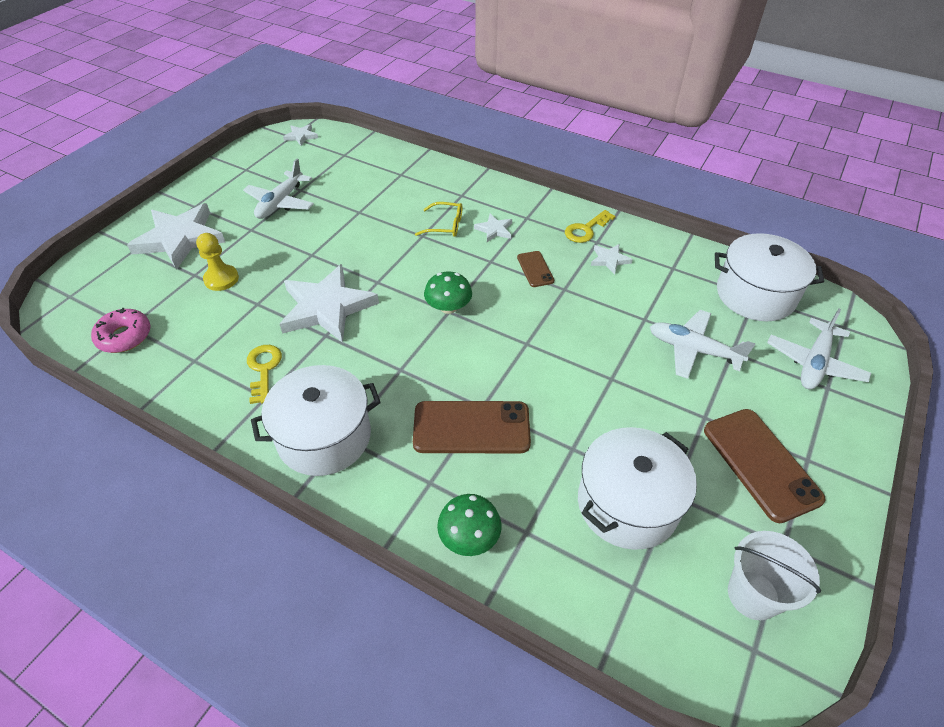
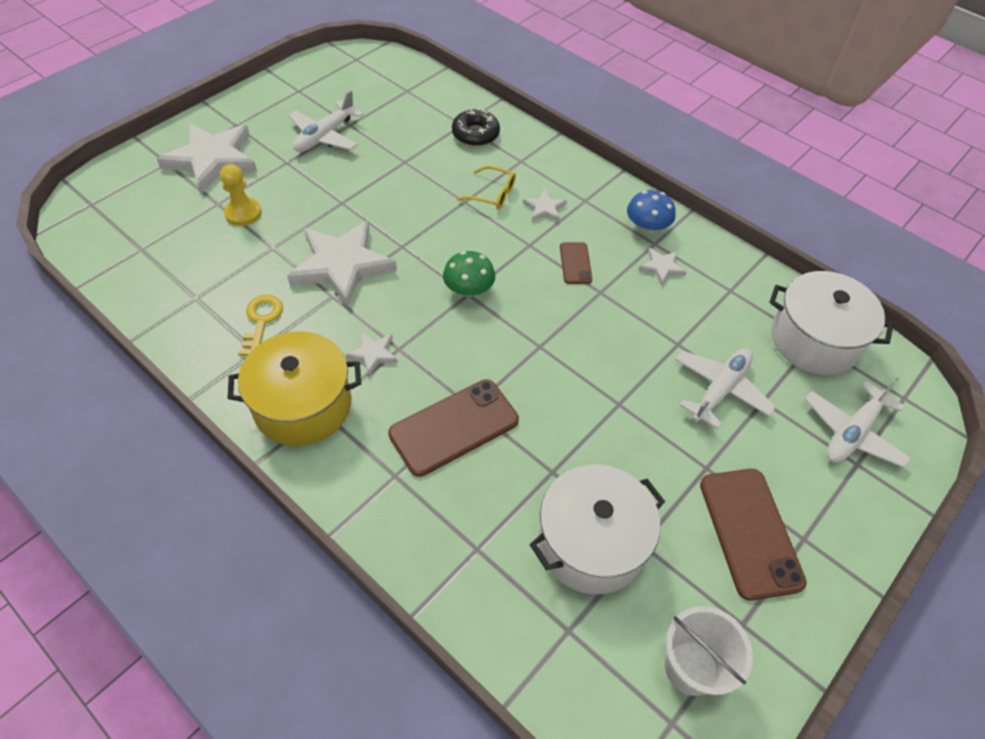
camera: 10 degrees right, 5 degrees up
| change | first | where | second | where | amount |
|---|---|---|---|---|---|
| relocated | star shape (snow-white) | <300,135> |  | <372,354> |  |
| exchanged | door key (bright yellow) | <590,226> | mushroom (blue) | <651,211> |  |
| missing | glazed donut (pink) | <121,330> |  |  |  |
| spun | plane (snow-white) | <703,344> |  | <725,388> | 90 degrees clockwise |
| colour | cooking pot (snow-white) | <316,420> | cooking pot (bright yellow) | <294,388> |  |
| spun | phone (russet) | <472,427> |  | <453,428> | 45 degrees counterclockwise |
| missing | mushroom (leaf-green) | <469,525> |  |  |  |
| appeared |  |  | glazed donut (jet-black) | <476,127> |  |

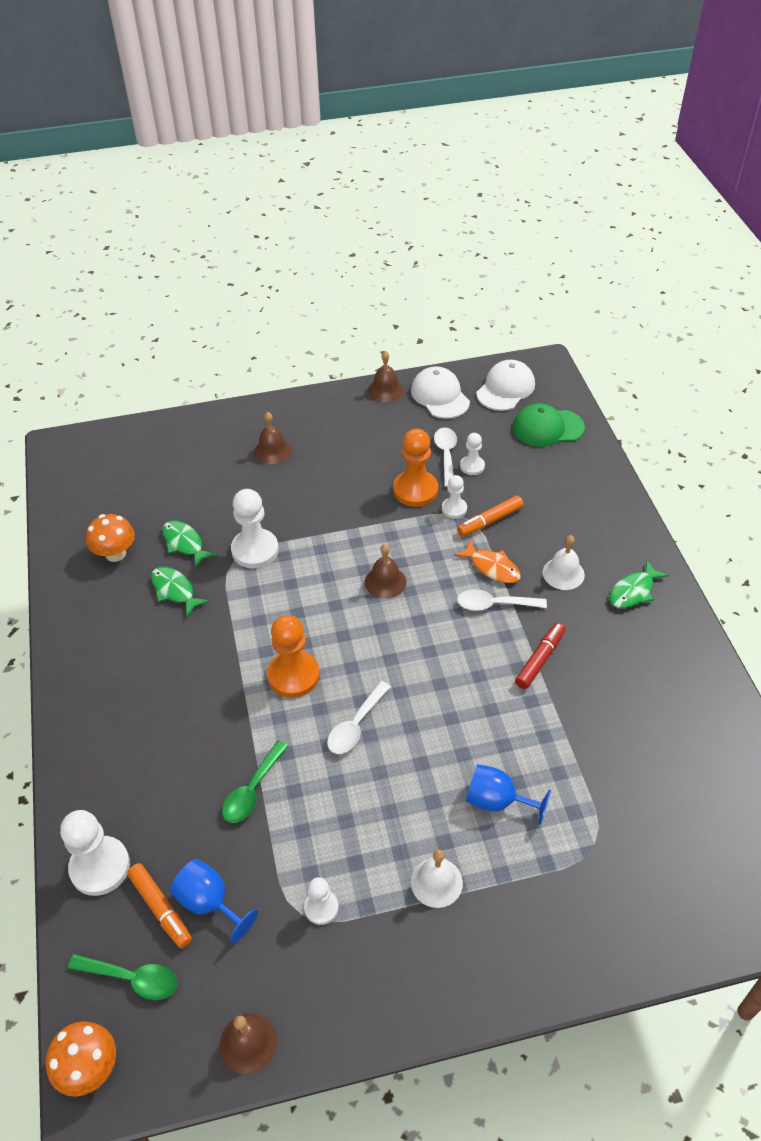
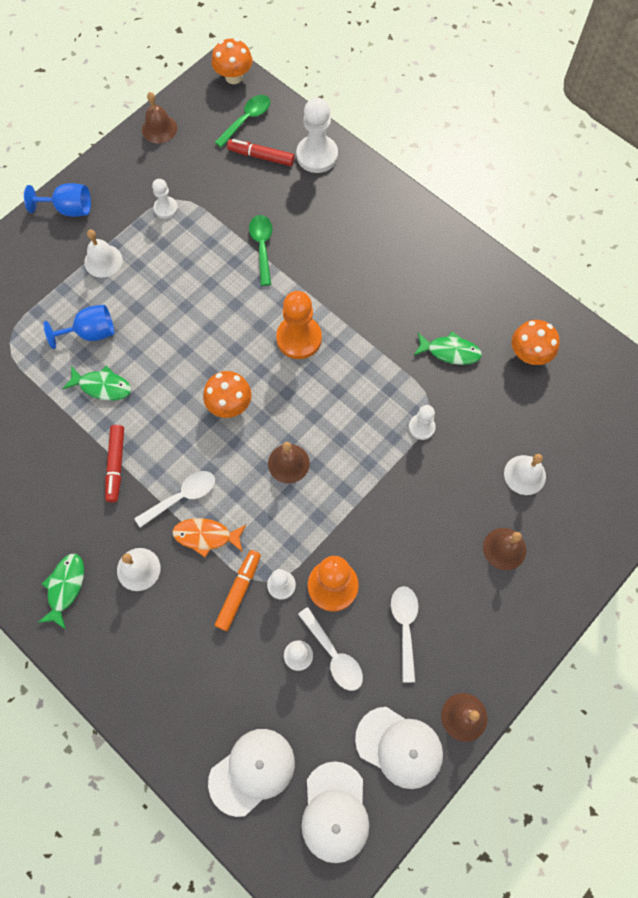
camera: 145 degrees right, 20 degrees up
| change | first | where | second | where | amount |
|---|---|---|---|---|---|
| colour | peaked cap (leaf-green) | <549,425> | peaked cap (snow-white) | <251,773> |  |
| size | chess pawn (snow-white) | <255,528> |  | <422,422> | x0.56 |
| relocated | toy fish (leaf-green) | <189,544> |  | <97,383> |  |
| relocated | spoon (snow-white) | <359,717> |  | <404,634> |  |
| relocated | wine glass (blue) | <214,901> |  | <57,200> |  |
| colour | marker (orange-coloured) | <159,905> | marker (crimson) | <261,152> |  |
| spun | spoon (leaf-green) | <122,977> |  | <242,121> | 150 degrees clockwise |
| appeared |  |  | mushroom (orange-coloured) | <227,394> |  |
| appeared |  |  | school bell (snow-white) | <525,474> |  |

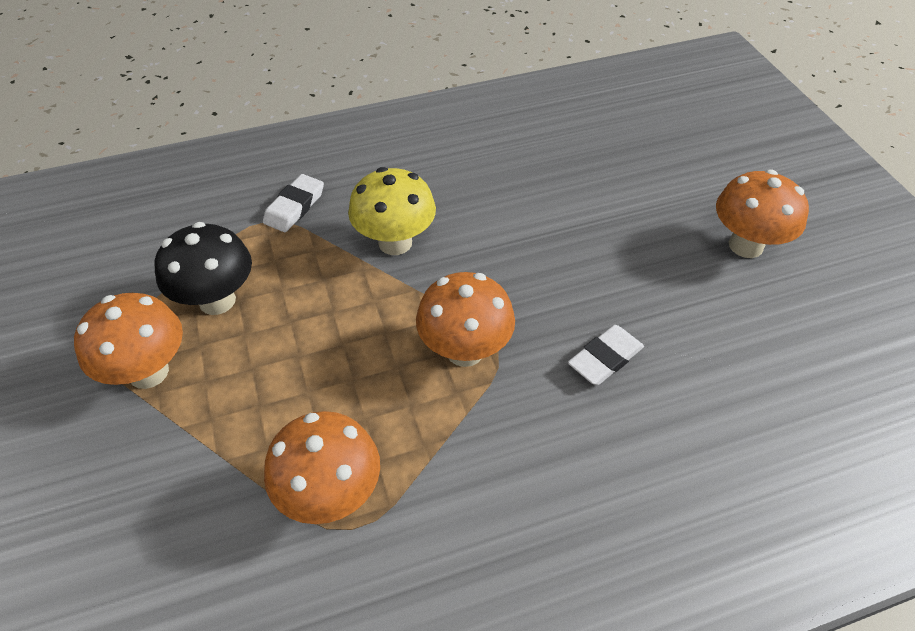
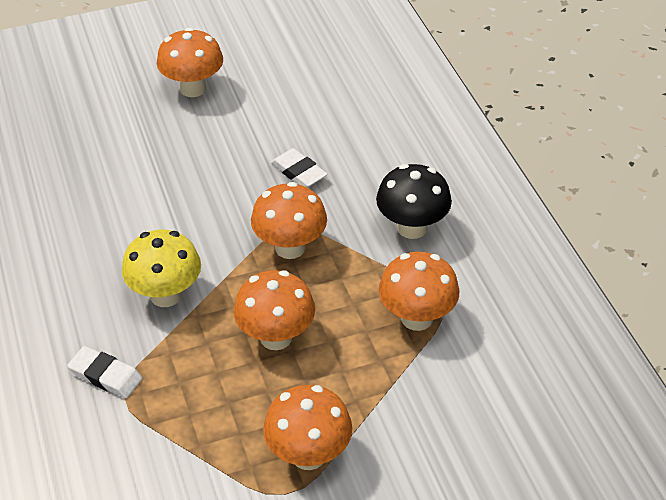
camera: 90 degrees left, 5 degrees down
| change | first | where | second | where | amount |
|---|---|---|---|---|---|
| relocated | mushroom (jet-black) | <203,268> |  | <414,201> |  |
| appeared |  |  | mushroom (orange-coloured) | <274,310> |  |

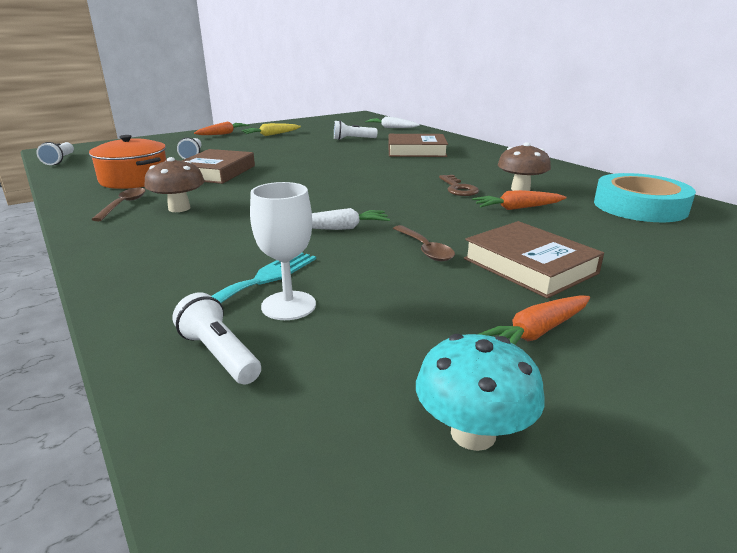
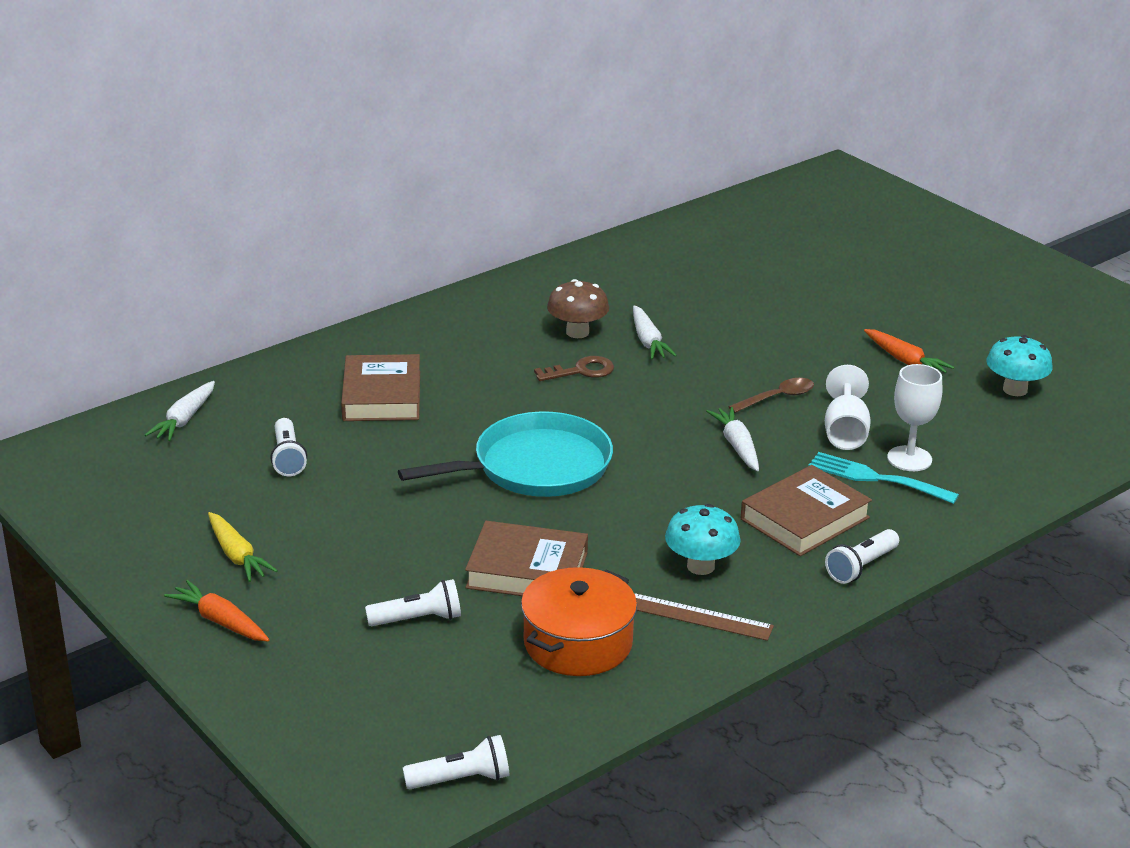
camera: 95 degrees left, 5 degrees up
| change | first | where | second | where | amount |
|---|---|---|---|---|---|
| colour | mushroom (russet) | <174,184> | mushroom (turquoise) | <703,539> |  |
| missing | sticky tape (turquoise) | <645,197> |  |  |  |
| exchanged | spoon (russet) | <118,204> | measuring stick (russet) | <704,617> |  |
| colour | root vegetable (orange-coloured) | <519,200> | root vegetable (snow-white) | <655,332> |  |
| relocated | book (russet) | <534,259> |  | <806,510> |  |
| relocated | torch (snow-white) | <216,338> |  | <862,556> |  |
| appeared |  |  | wine glass (snow-white) | <848,407> |  |
| appeared |  |  | skillet (turquoise) | <505,454> |  |

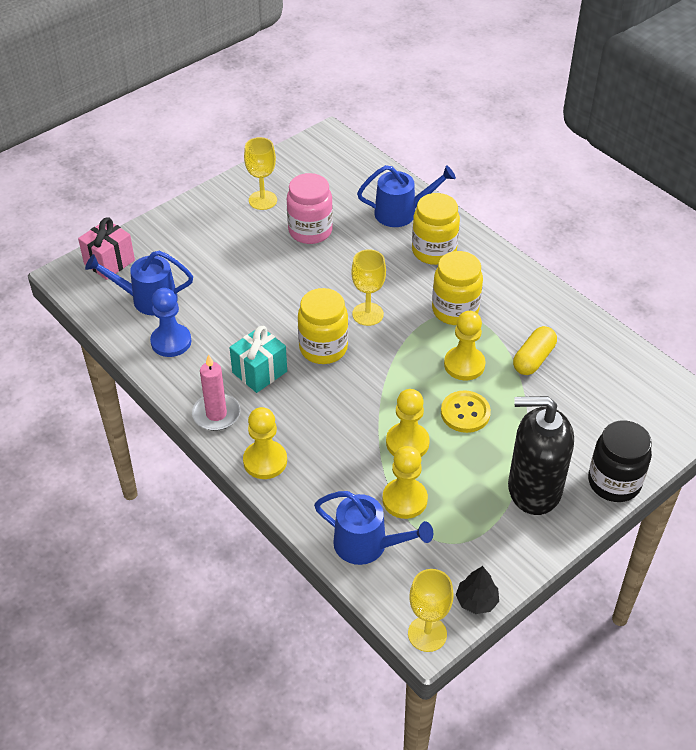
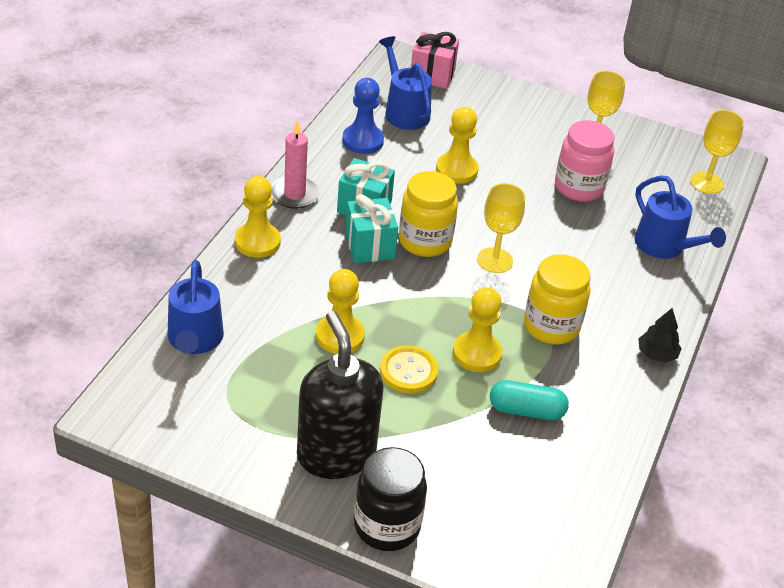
camera: 60 degrees right, 5 degrees down
| change | first | where | second | where | amount |
|---|---|---|---|---|---|
| missing | jar (bright yellow) | <436,229> |  |  |  |
| colour | pill shape (bright yellow) | <535,350> | pill shape (turquoise) | <529,400> |  |
| relocated | chess pawn (bright yellow) | <405,482> |  | <457,145> |  |
| relocated | fir tree (jet-black) | <477,590> |  | <660,335> |  |
| relocated | wine glass (bright yellow) | <431,610> |  | <717,152> |  |
| appeared |  |  | wrapped gift (turquoise) | <371,228> |  |

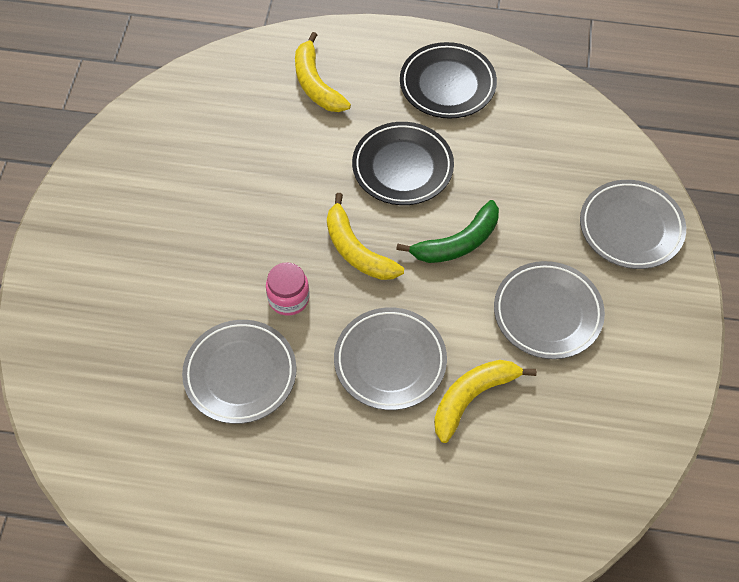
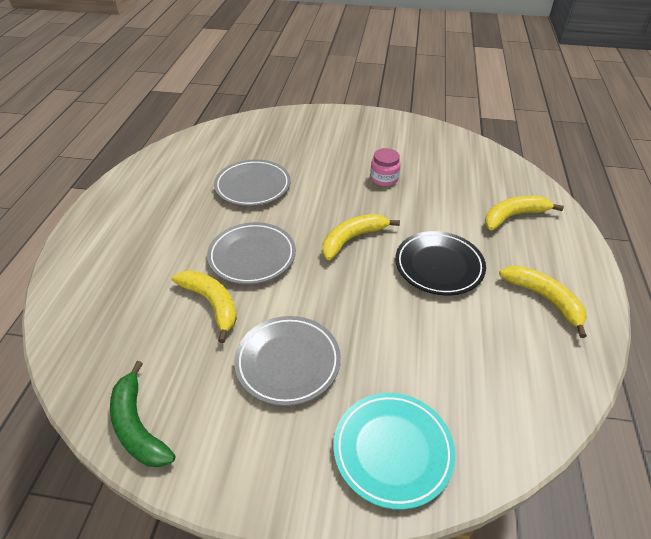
camera: 90 degrees right, 15 degrees down
| change | first | where | second | where | amount |
|---|---|---|---|---|---|
| exchanged | flat dish (jet-black) | <448,80> | banana fruit (bright yellow) | <543,301> |  |
| colour | flat dish (grey) | <633,224> | flat dish (turquoise) | <394,451> |  |
| relocated | banana fruit (leaf-green) | <447,231> |  | <142,414> |  |
| relocated | jar (pink) | <288,289> |  | <385,167> |  |

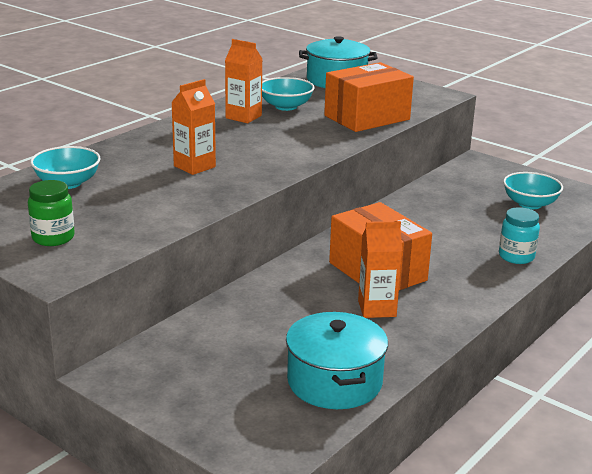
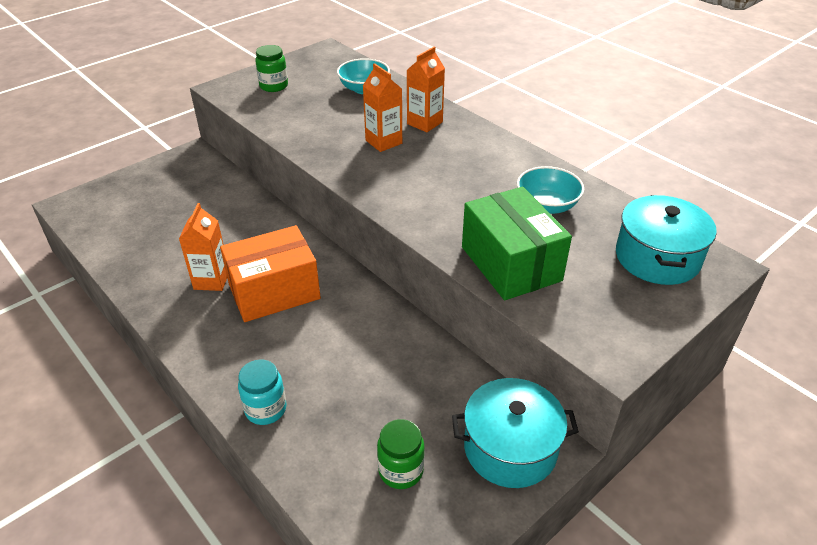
camera: 100 degrees right, 15 degrees up
| change | first | where | second | where | amount |
|---|---|---|---|---|---|
| relocated | juice carton (orange-coloured) | <244,81> |  | <426,89> |  |
| colour | package (orange-coloured) | <369,97> | package (leaf-green) | <517,243> |  |
| exchanged | deep dish (turquoise) | <533,190> | jar (leaf-green) | <401,454> |  |
| relocated | cooking pot (turquoise) | <337,360> |  | <515,433> |  |

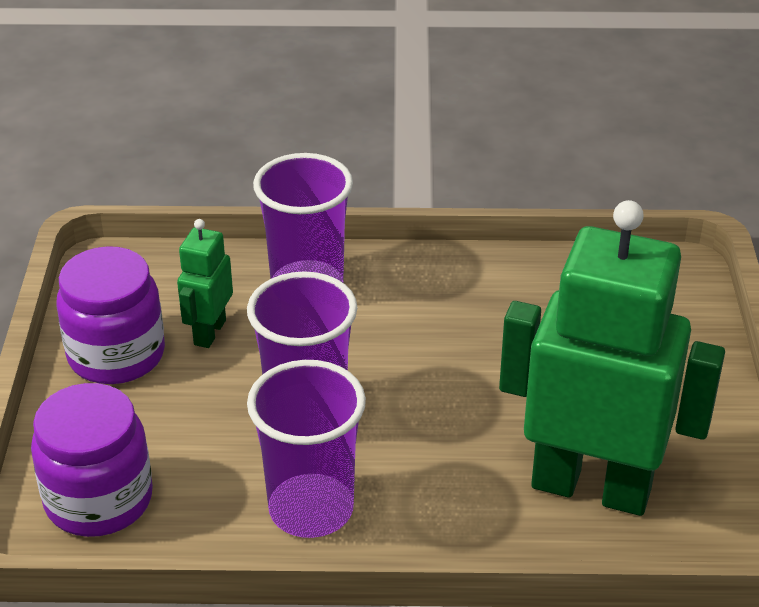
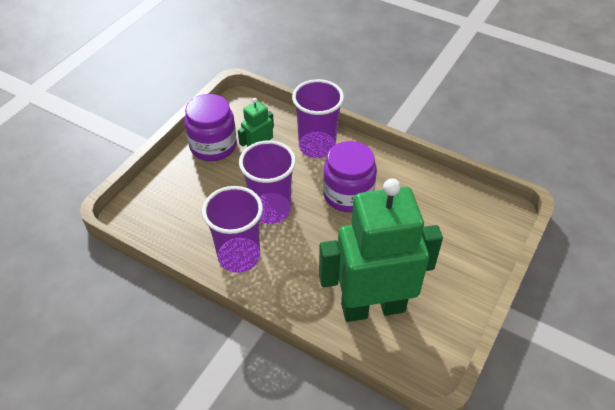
camera: 30 degrees right, 10 degrees up
| change | first | where | second | where | amount |
|---|---|---|---|---|---|
| spun | toy robot (leaf-green) | <612,358> |  | <381,250> | 60 degrees counterclockwise |
| relocated | jar (royal purple) | <92,460> |  | <350,176> |  |

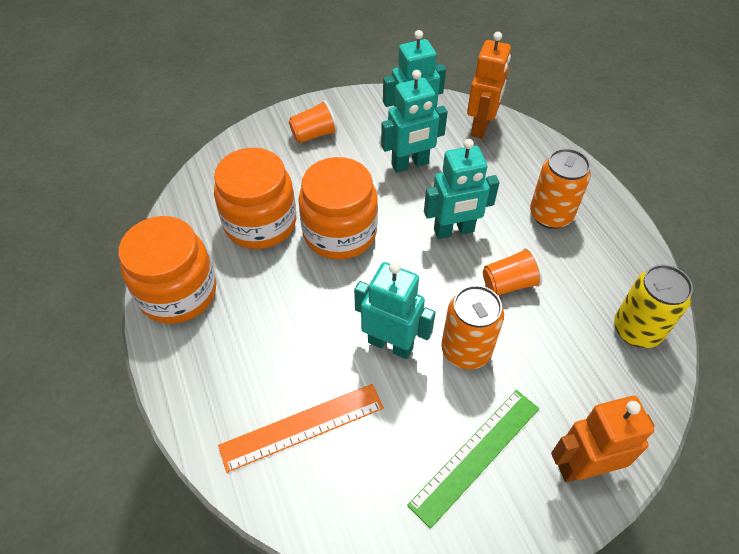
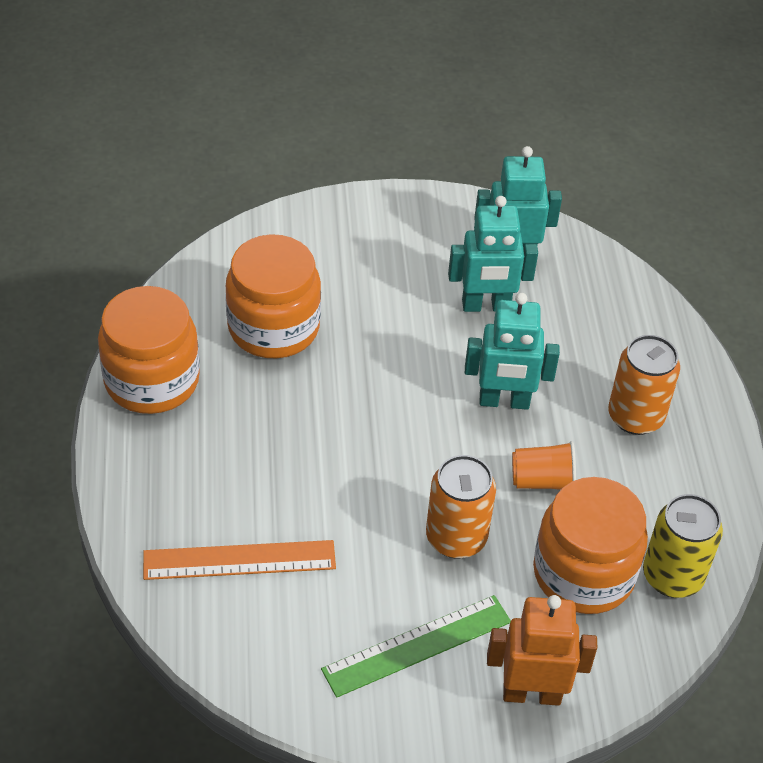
camera: 15 degrees right, 5 degrees down
| change | first | where | second | where | amount |
|---|---|---|---|---|---|
| missing | toy robot (orange-coloured) | <489,85> |  |  |  |
| missing | tumbler (orange-coloured) | <313,121> |  |  |  |
| relocated | jar (orange-coloured) | <338,208> |  | <590,545> |  |
| missing | toy robot (turquoise) | <395,310> |  |  |  |

